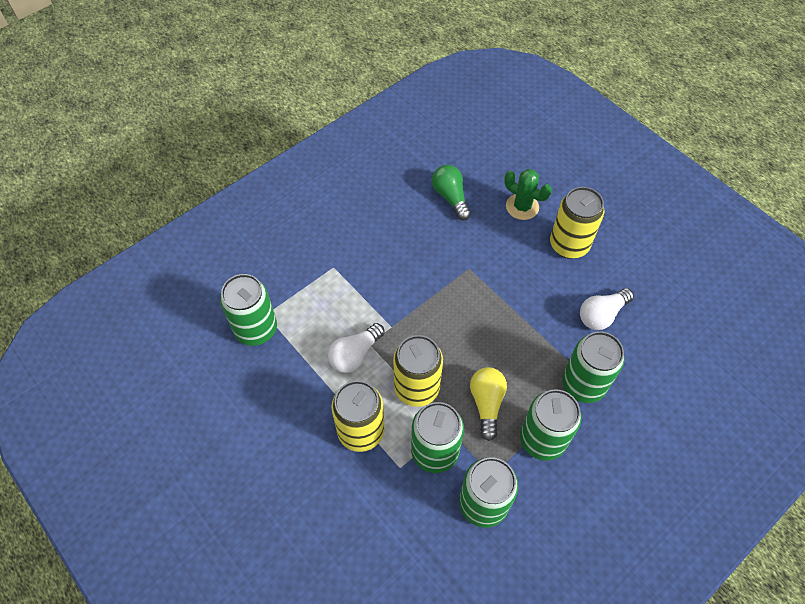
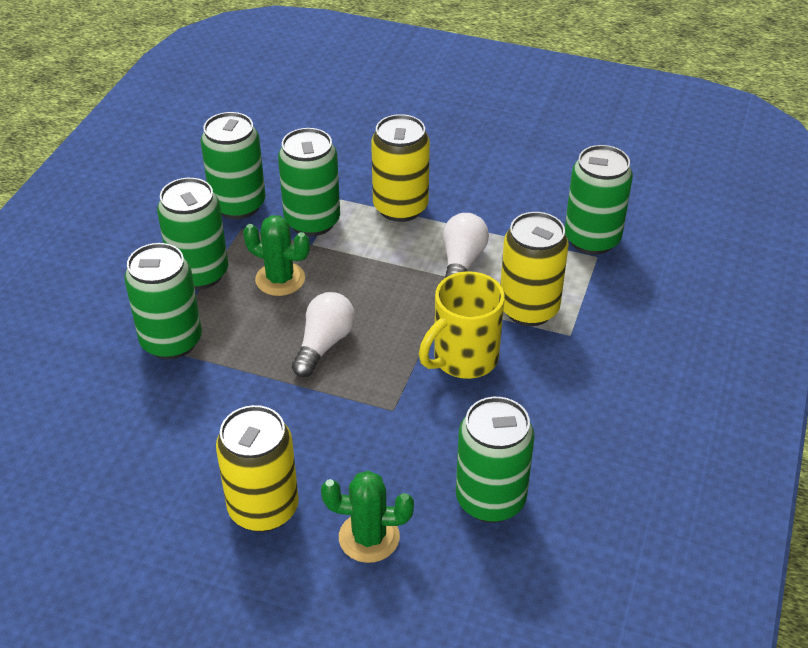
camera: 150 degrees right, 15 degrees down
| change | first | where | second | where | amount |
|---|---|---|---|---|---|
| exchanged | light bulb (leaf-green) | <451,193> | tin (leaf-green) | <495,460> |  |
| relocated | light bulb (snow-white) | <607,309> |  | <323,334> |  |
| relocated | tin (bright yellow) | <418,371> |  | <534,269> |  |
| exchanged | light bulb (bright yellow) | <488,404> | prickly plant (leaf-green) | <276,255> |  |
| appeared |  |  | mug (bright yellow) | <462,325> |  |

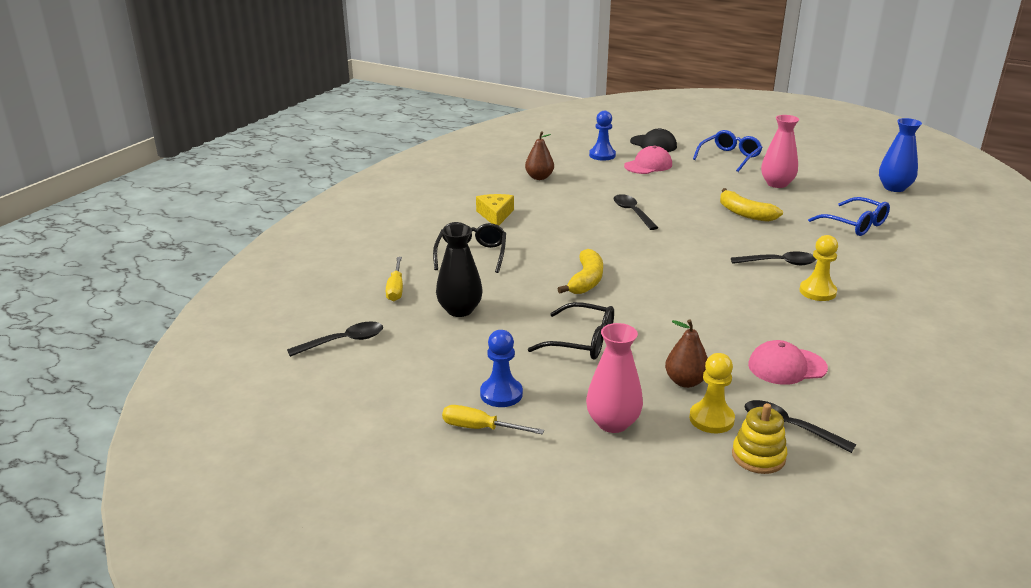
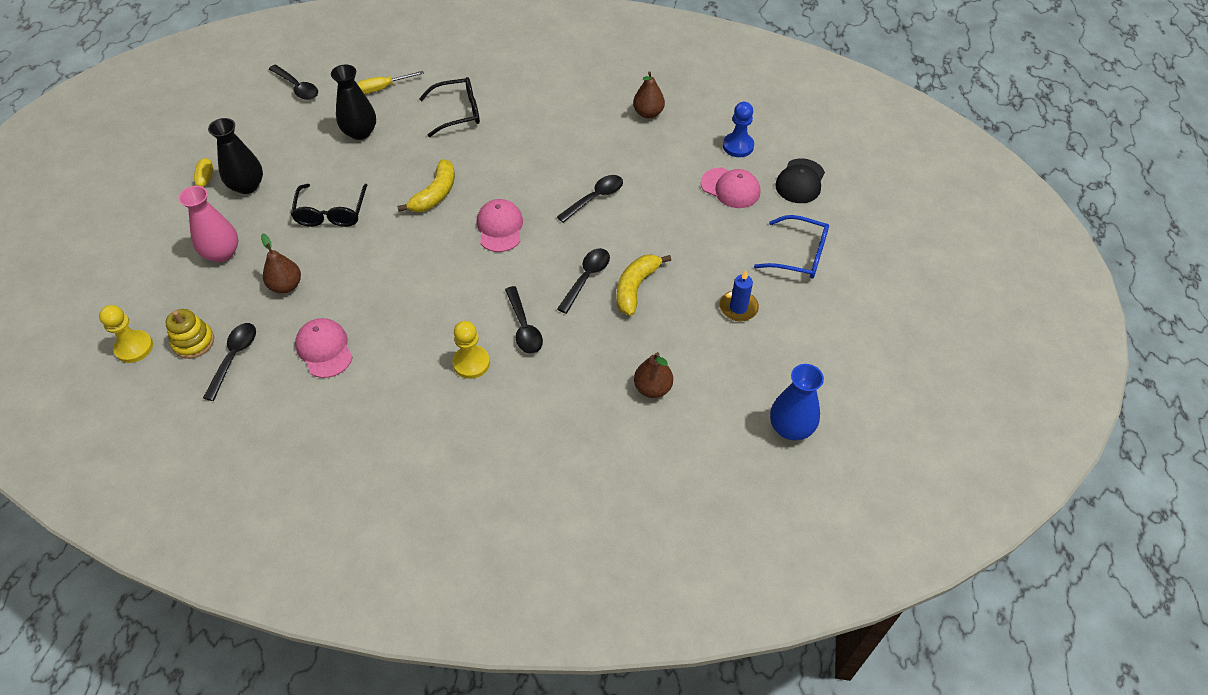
camera: 70 degrees right, 25 degrees up
| change | first | where | second | where | amount |
|---|---|---|---|---|---|
| exchanged | tall vase (pink) | <780,151> | candle (blue) | <739,295> |  |
| missing | cheese (bright yellow) | <495,210> |  |  |  |
| exchanged | glasses (blue) | <849,216> | toy pear (russet) | <653,375> |  |
| spun | banana fruit (bright yellow) | <580,271> |  | <426,185> | 60 degrees counterclockwise |
| exchanged | chess pawn (blue) | <501,368> | tall vase (jet-black) | <235,156> |  |
| relocated | chess pawn (bright yellow) | <712,393> |  | <126,334> |  |
| appeared |  |  | peaked cap (pink) | <500,225> |  |
| appeared |  |  | spoon (jet-black) | <583,281> |  |

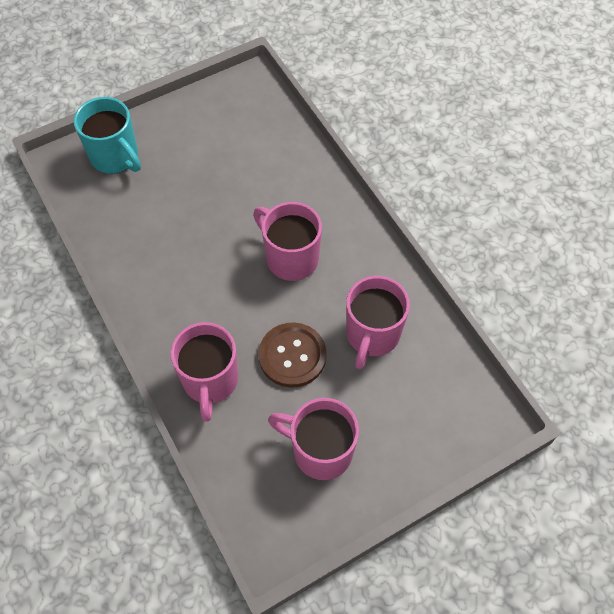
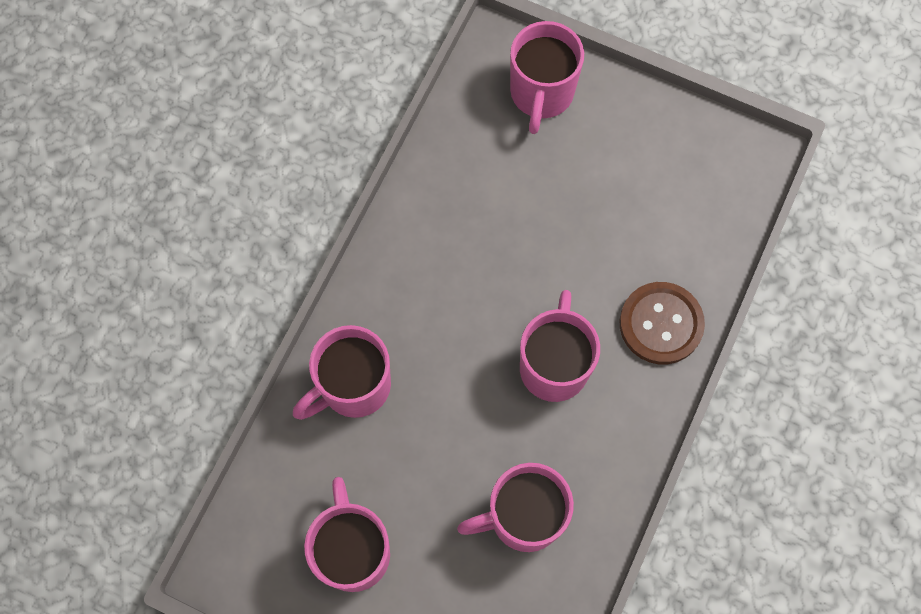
camera: 55 degrees right, 10 degrees up
| change | first | where | second | where | amount |
|---|---|---|---|---|---|
| colour | mug (turquoise) | <107,135> | mug (pink) | <547,77> |  |
| relocated | shirt button (russet) | <292,355> |  | <662,323> |  |

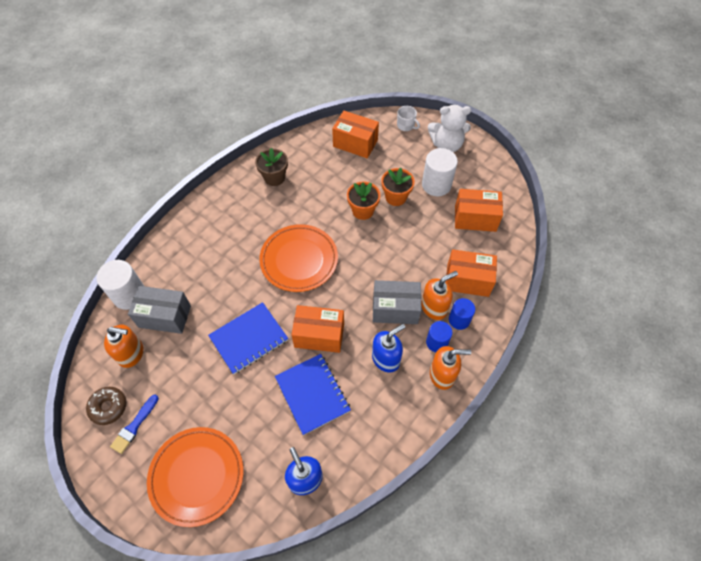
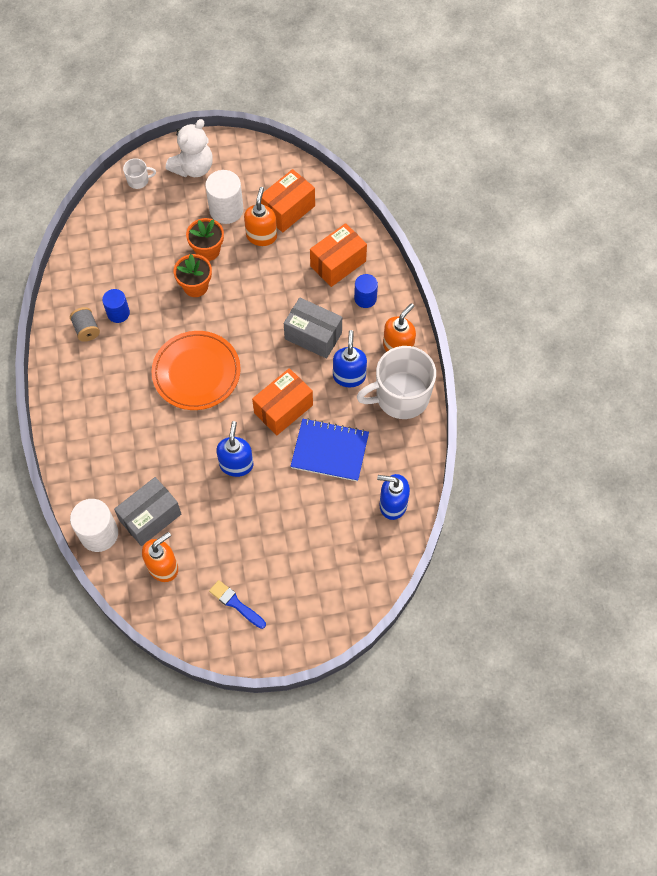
camera: 50 degrees left, 5 degrees up
| change | first | where | second | where | amount |
|---|---|---|---|---|---|
| missing | package (orange-coloured) | <355,134> |  |  |  |
| exchanged | potted plant (russet) | <271,167> | reel of thread (grey) | <85,324> |  |
| relocated | pump bottle (orange-coloured) | <439,295> |  | <260,216> |  |
| spun | package (grey) | <397,302> |  | <313,328> | 75 degrees clockwise |
| exchanged | notepad (blue) | <248,338> | pump bottle (blue) | <234,449> |  |
| relocated | cylinder shape (blue) | <439,336> |  | <116,306> |  |
| missing | glazed donut (russet) | <106,406> |  |  |  |
| spun | paint brush (blue) | <134,424> |  | <237,604> | 150 degrees clockwise |
| missing | flat dish (orange-coloured) | <195,477> |  |  |  |
| appeared |  |  | mug (snow-white) | <396,382> |  |

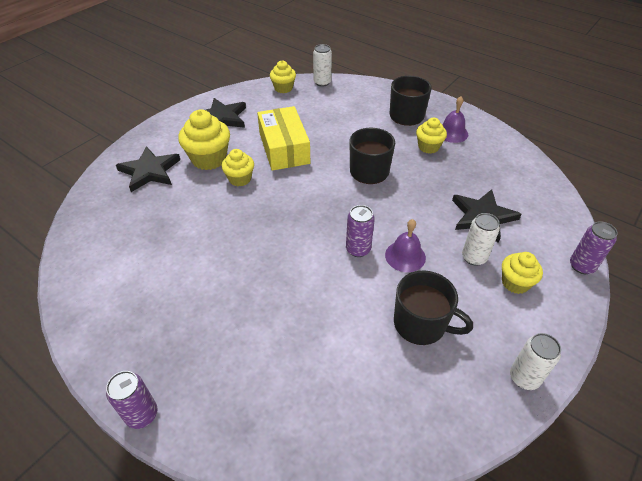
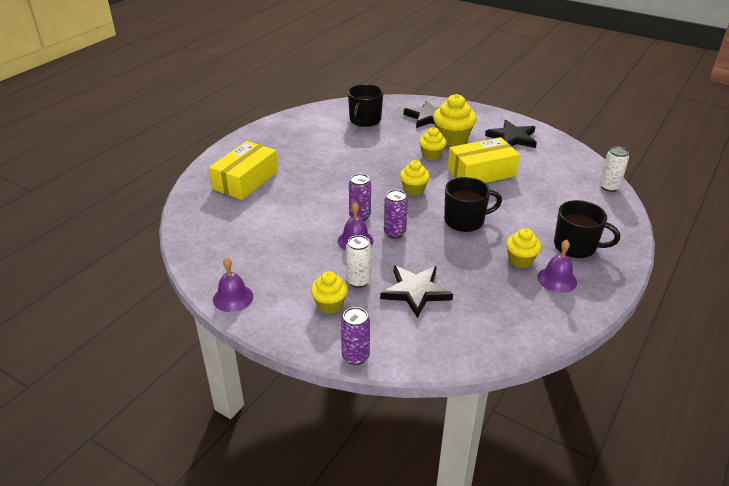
camera: 85 degrees right, 10 degrees down
| change | first | where | second | where | amount |
|---|---|---|---|---|---|
| relocated | cupcake (bright yellow) | <283,77> |  | <415,177> |  |
| relocated | mug (jet-black) | <433,307> |  | <365,105> |  |
| exchanged | tin (snow-white) | <535,361> | school bell (royal purple) | <233,284> |  |
| relocated | tin (royal purple) | <131,400> |  | <396,214> |  |
| appeared |  |  | package (bright yellow) | <243,170> |  |

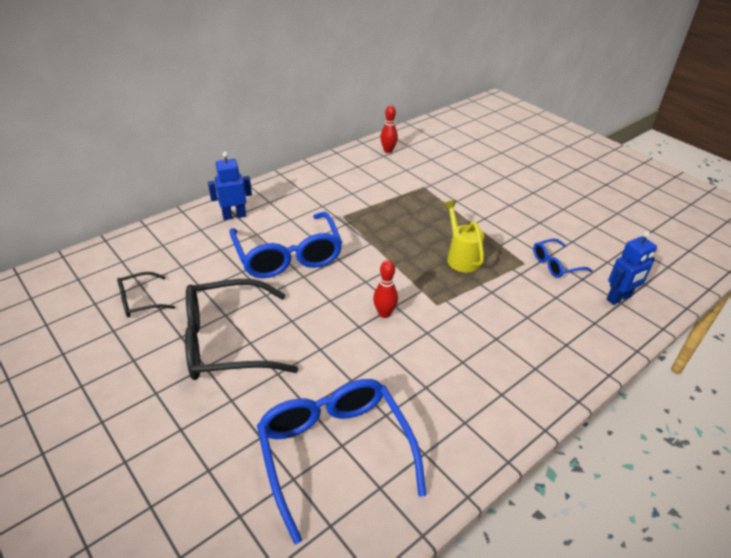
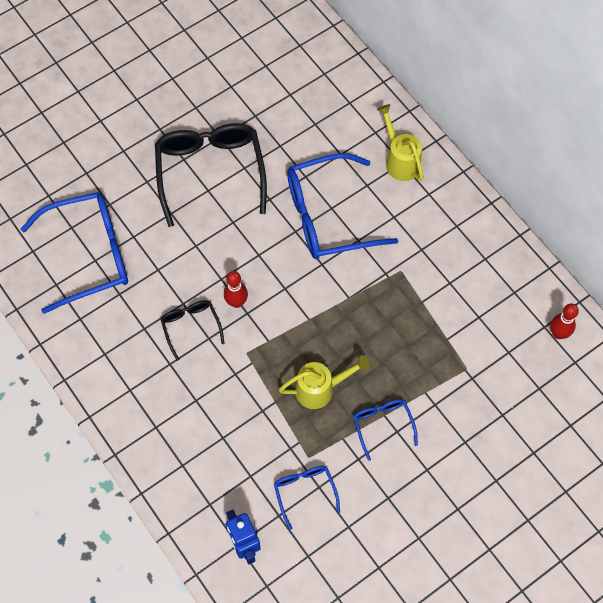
camera: 95 degrees right, 25 degrees up
| change | first | where | second | where | amount |
|---|---|---|---|---|---|
| exchanged | toy robot (blue) | <230,186> | sprinkling can (bright yellow) | <400,142> |  |
| relocated | glasses (jet-black) | <146,294> |  | <192,330> |  |
| appeared |  |  | glasses (blue) | <385,430> |  |

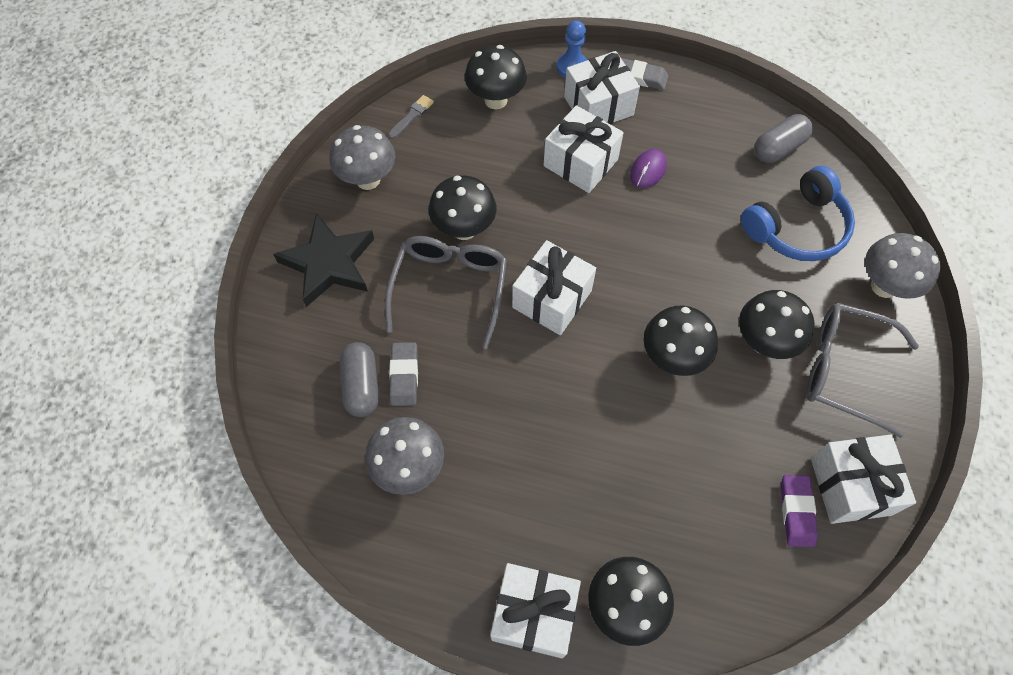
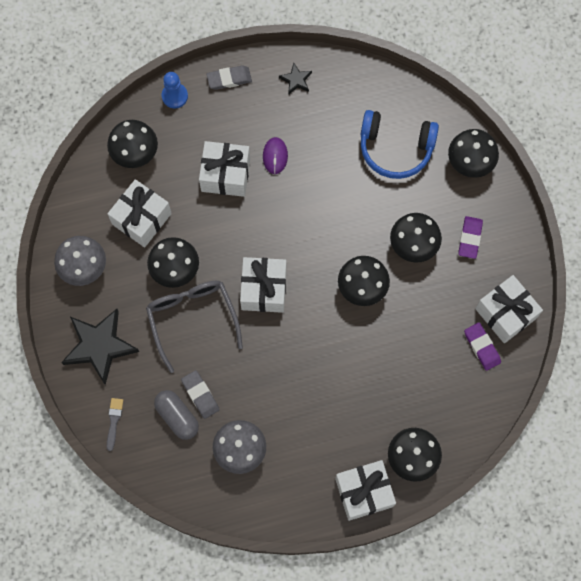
camera: 30 degrees left, 10 degrees up
| change | first | where | second | where | amount |
|---|---|---|---|---|---|
| relocated | wrapped gift (snow-white) | <602,87> |  | <140,213> |  |
| relocated | paint brush (grey) | <411,117> |  | <115,424> |  |
| missing | pill shape (grey) | <783,138> |  |  |  |
| spun | over-ear headphones (blue) | <798,213> |  | <400,144> | 75 degrees clockwise |
| colour | mushroom (grey) | <903,266> | mushroom (jet-black) | <473,153> |  |
| exchanged | glasses (grey) | <862,370> | pencil eraser (royal purple) | <470,237> |  |
| appeared |  |  | star shape (jet-black) | <295,79> |  |

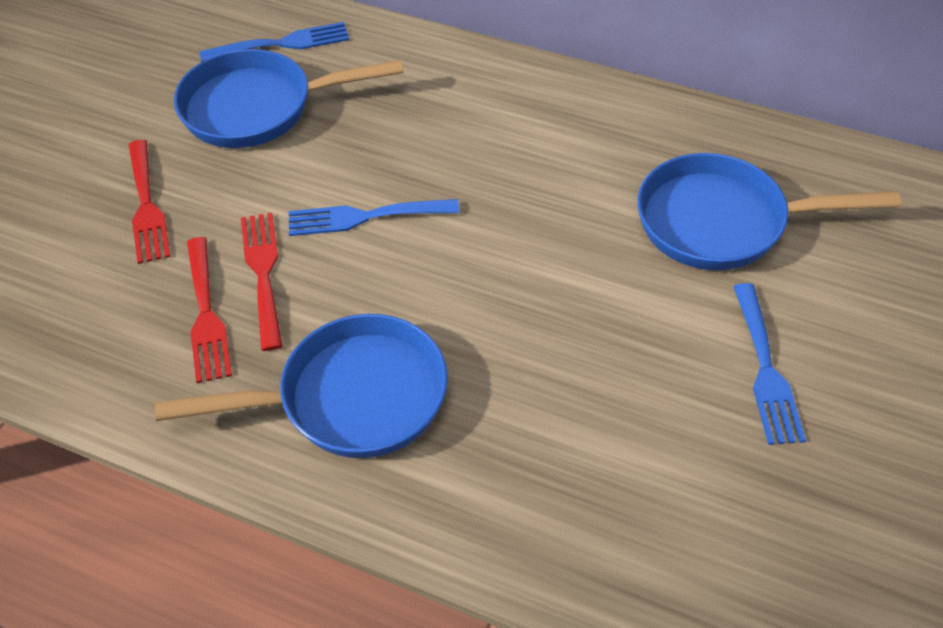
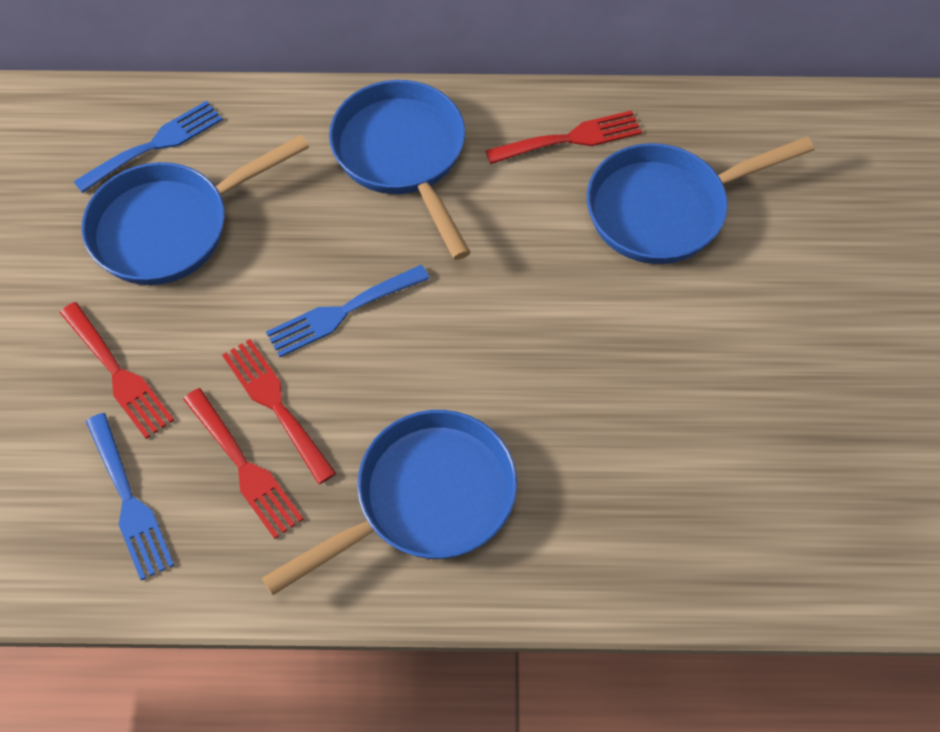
camera: 25 degrees left, 10 degrees up
| change | first | where | second | where | amount |
|---|---|---|---|---|---|
| relocated | dinner fork (blue) | <769,364> |  | <130,496> |  |
| appeared |  |  | skillet (blue) | <400,170> |  |
| appeared |  |  | dinner fork (crimson) | <563,137> |  |

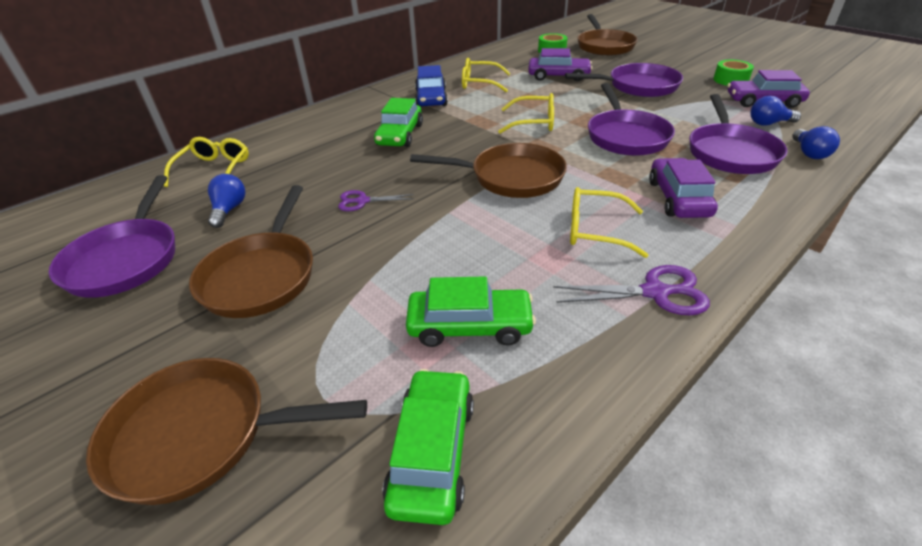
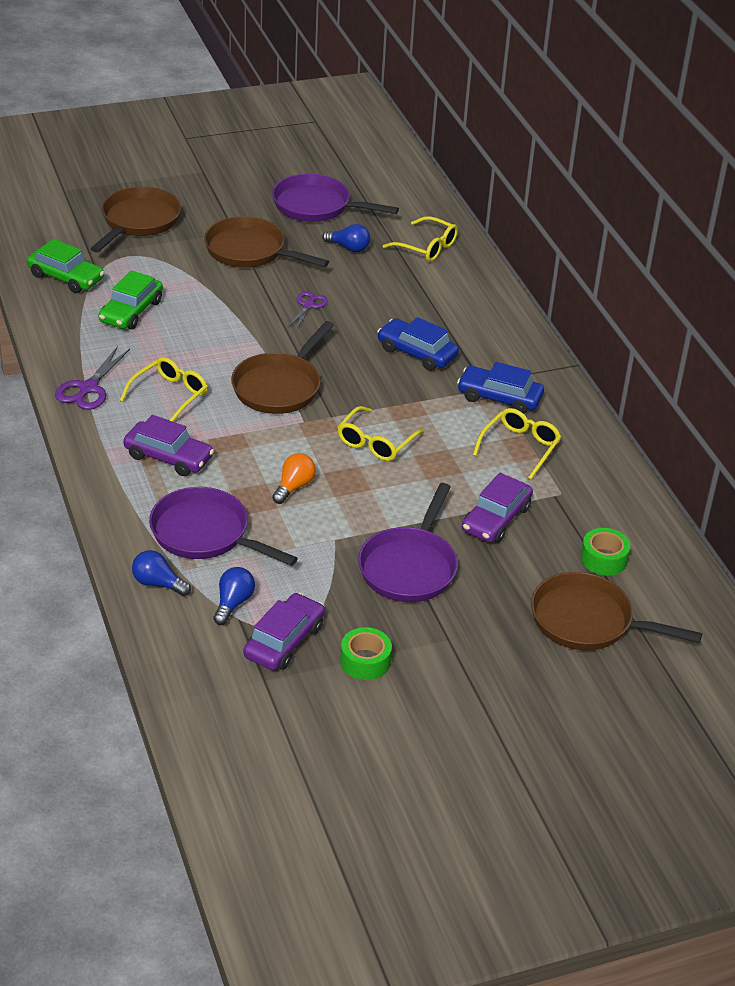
camera: 110 degrees right, 0 degrees up
| change | first | where | second | where | amount |
|---|---|---|---|---|---|
| exchanged | skillet (royal purple) | <631,119> | light bulb (orange-coloured) | <294,478> |  |
| colour | toy car (leaf-green) | <398,122> | toy car (blue) | <418,344> |  |

